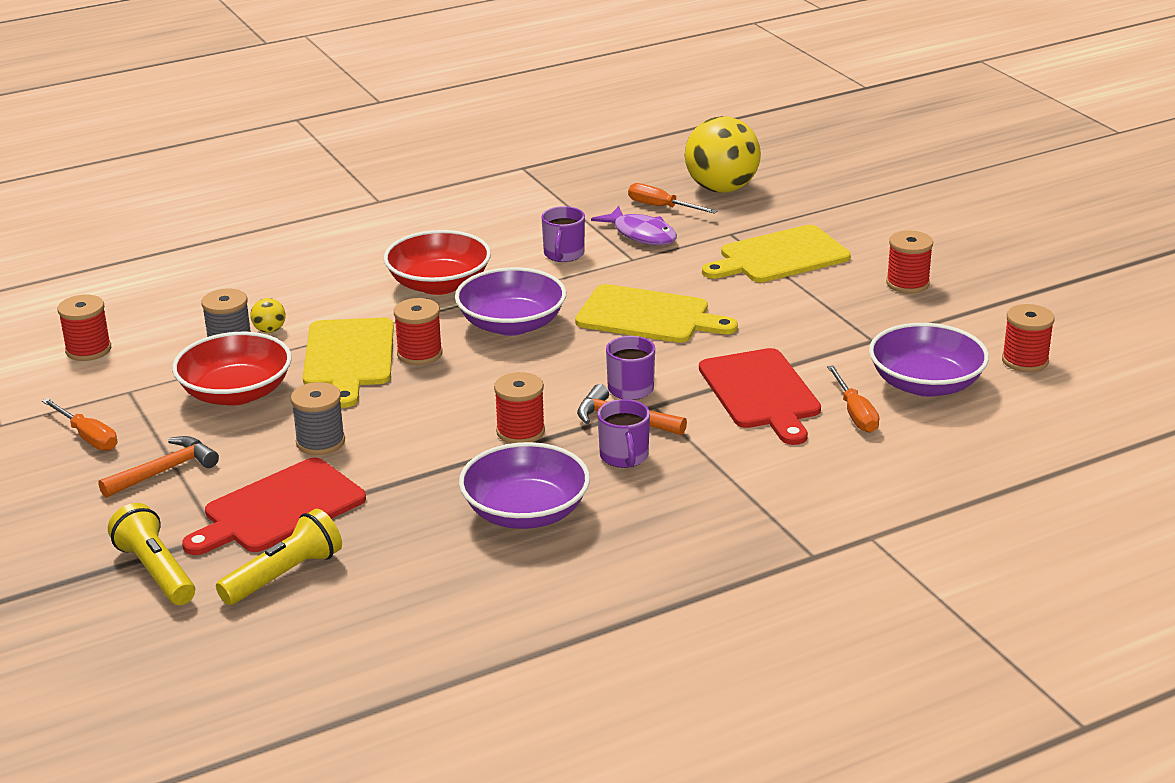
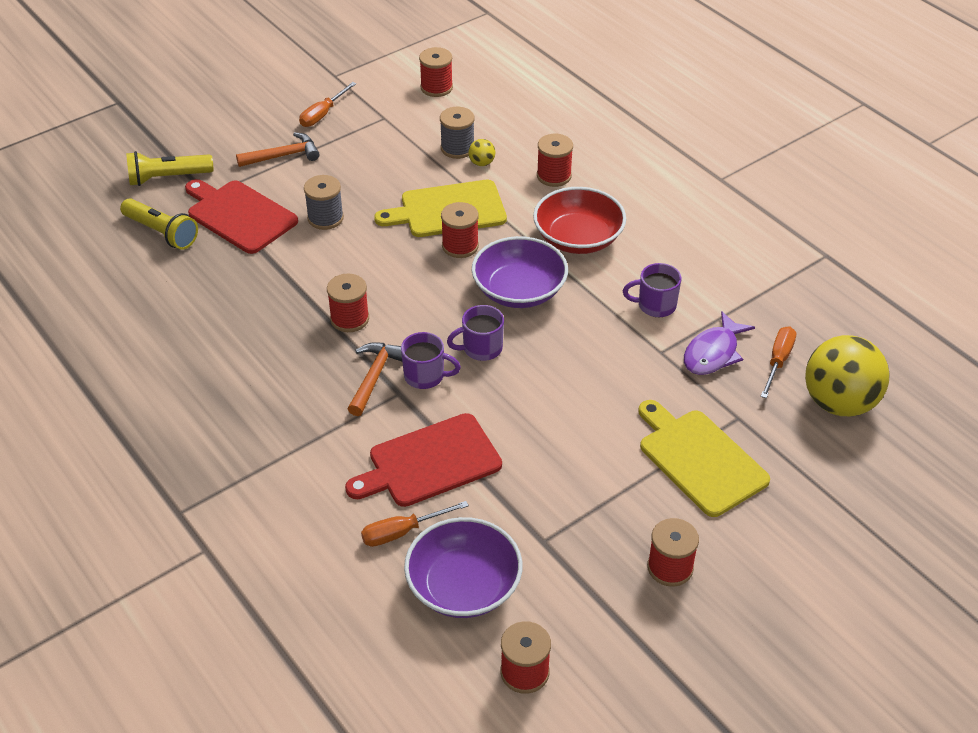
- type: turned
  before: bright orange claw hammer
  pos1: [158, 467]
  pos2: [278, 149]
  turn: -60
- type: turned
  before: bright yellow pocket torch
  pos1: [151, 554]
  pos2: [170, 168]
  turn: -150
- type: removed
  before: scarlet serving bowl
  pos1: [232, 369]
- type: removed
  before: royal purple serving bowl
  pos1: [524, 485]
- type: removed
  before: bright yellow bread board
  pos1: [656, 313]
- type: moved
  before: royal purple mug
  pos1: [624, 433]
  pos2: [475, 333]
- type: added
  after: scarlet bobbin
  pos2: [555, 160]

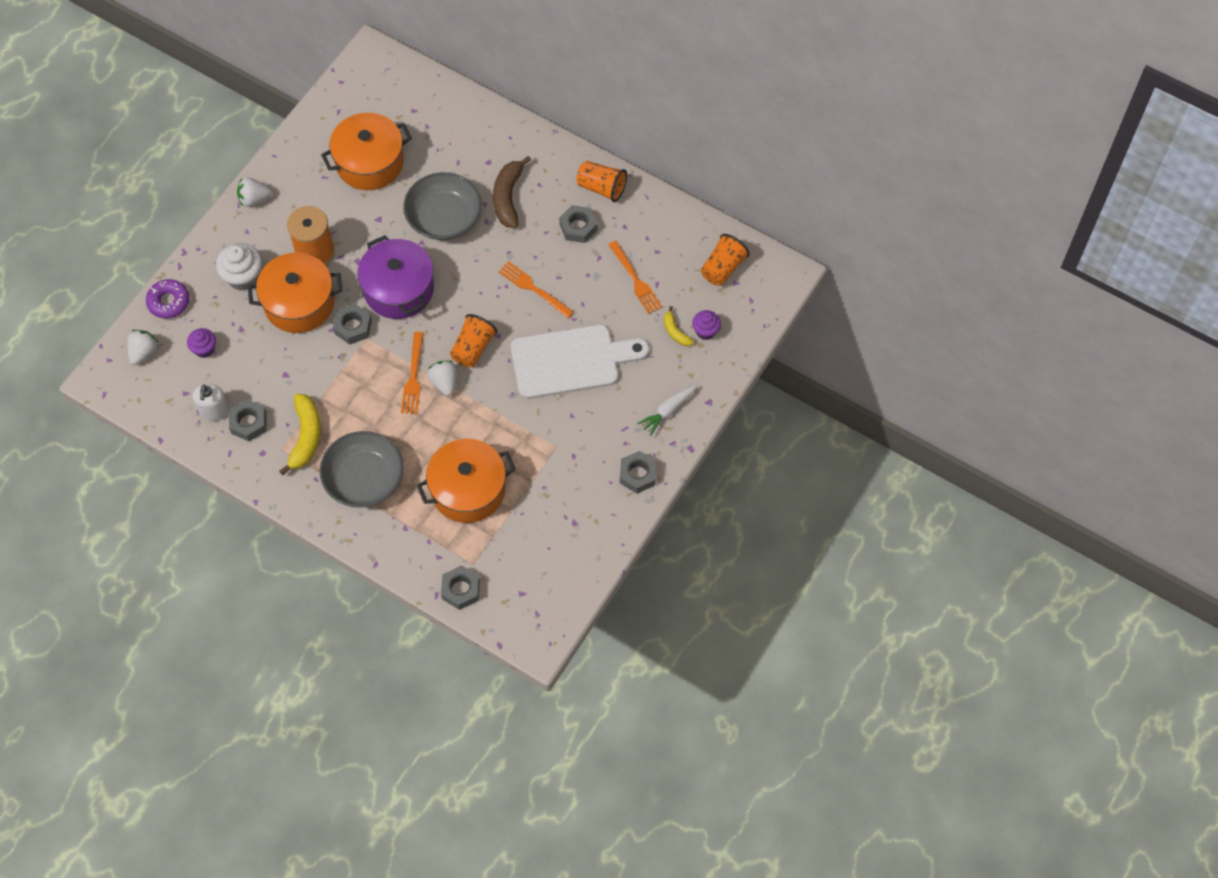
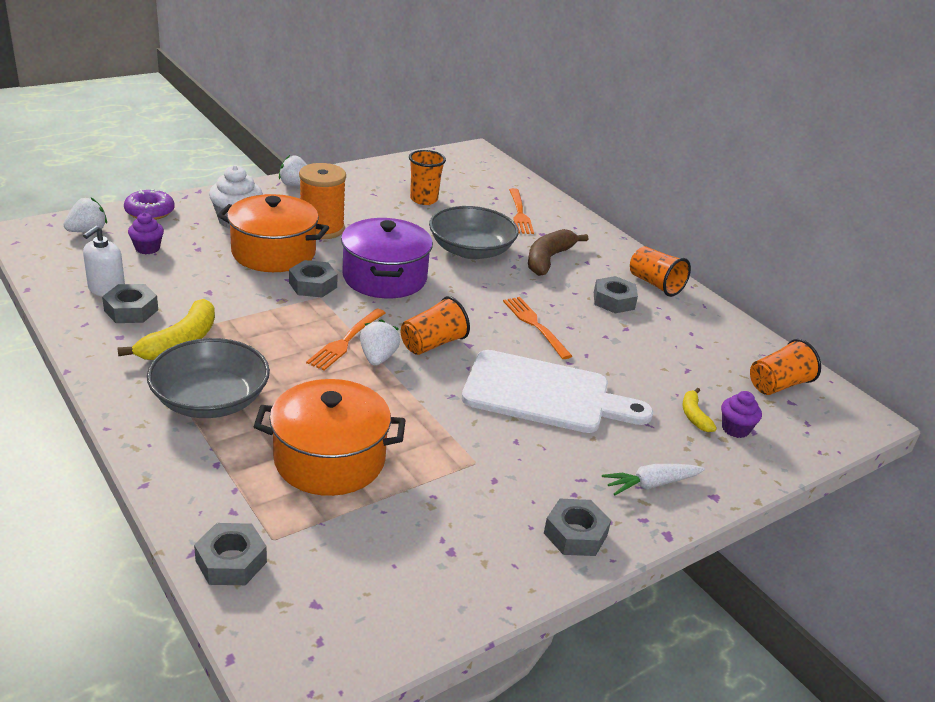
- type: replaced
  before: bright orange stockpot
  after: bright orange cup
  pos1: [366, 151]
  pos2: [427, 177]
- type: moved
  before: bright orange table fork
  pos1: [635, 277]
  pos2: [521, 211]

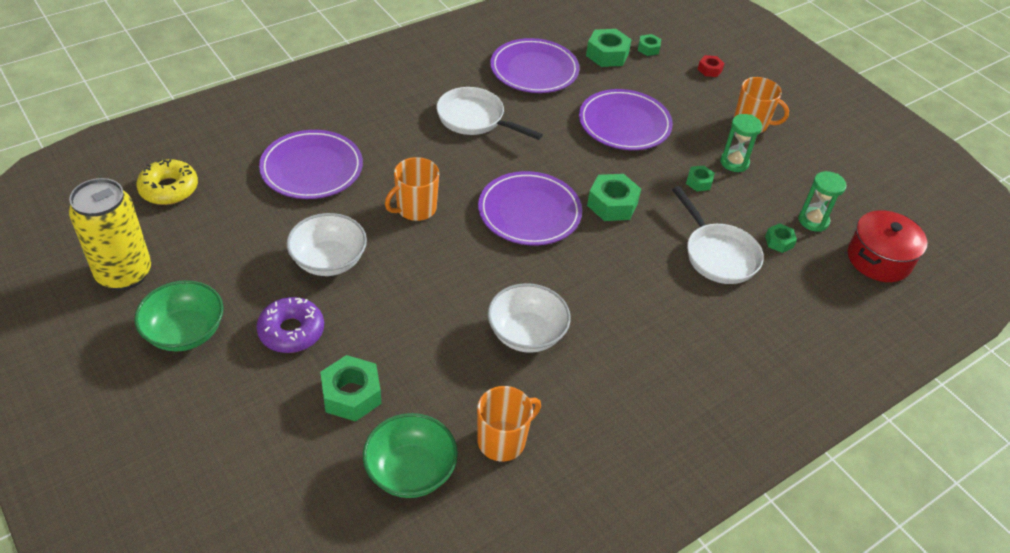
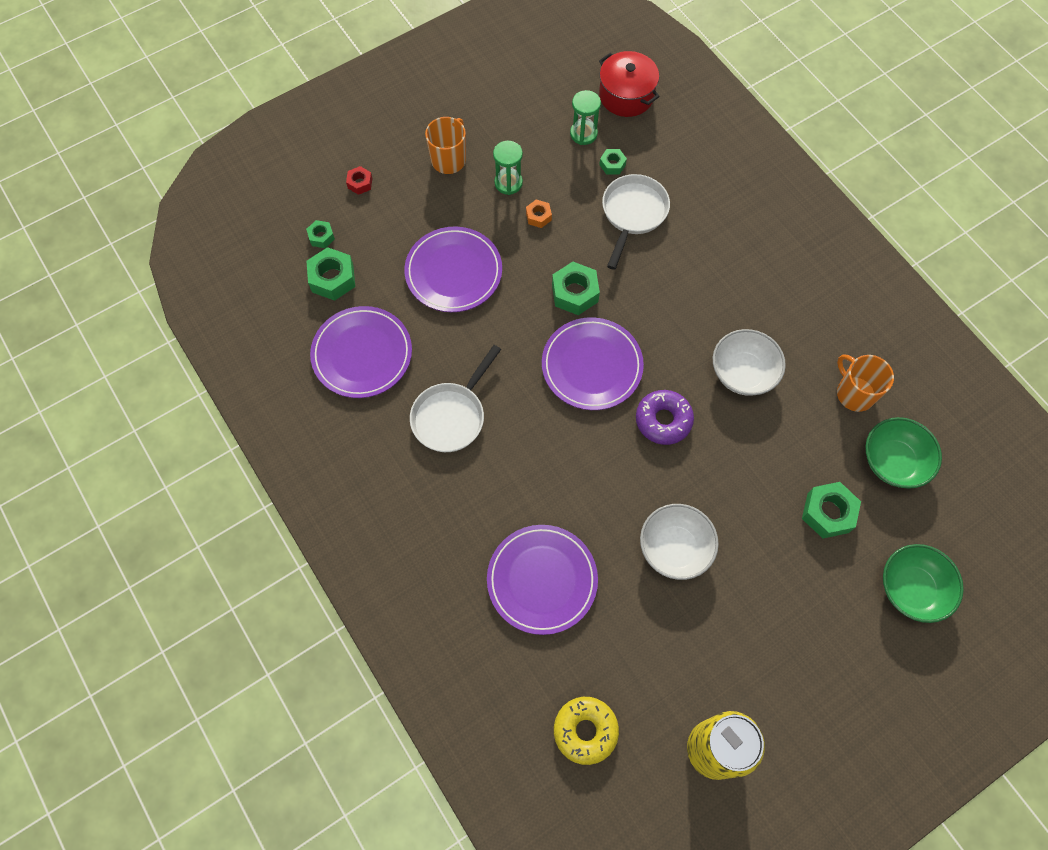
- type: moved
  before: emerald serving bowl
  pos1: [179, 315]
  pos2: [923, 583]
- type: moved
  before: royal purple glazed donut
  pos1: [290, 325]
  pos2: [665, 417]
- type: removed
  before: bright orange mug
  pos1: [412, 189]
- type: turned
  before: pure white frying pan
  pos1: [718, 235]
  pos2: [636, 222]
  turn: -45
- type: recoloured
  before: emerald hexagon nut
  after: bright orange hexagon nut
  pos1: [700, 178]
  pos2: [539, 213]

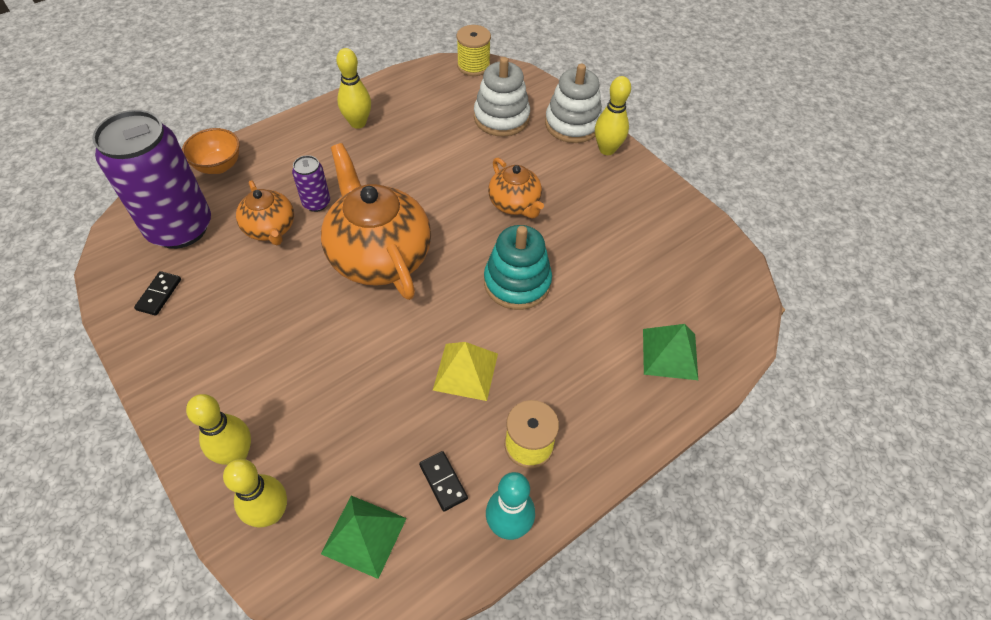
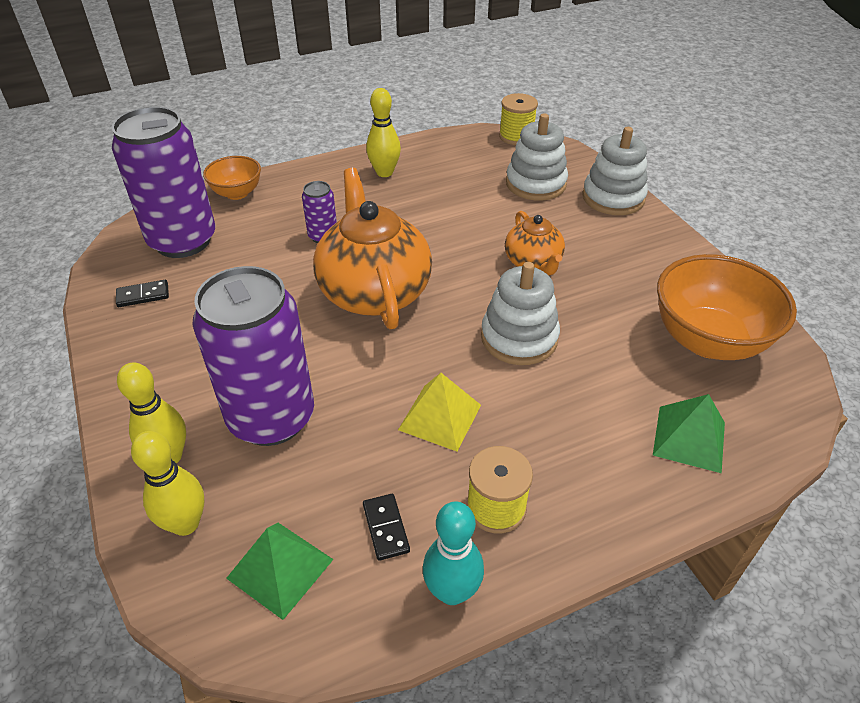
- type: turned
  before: jet-black domino tile
  pos1: [157, 293]
  pos2: [142, 293]
  turn: 45
- type: removed
  before: bright orange china teapot
  pos1: [265, 212]
- type: recoloured
  before: turquoise stacking rings
  after: pure white stacking rings
  pos1: [518, 267]
  pos2: [520, 313]
- type: removed
  before: bright yellow tenpin
  pos1: [613, 115]
- type: added
  after: royal purple tin
  pos2: [253, 356]
- type: added
  after: bright orange serving bowl
  pos2: [727, 307]

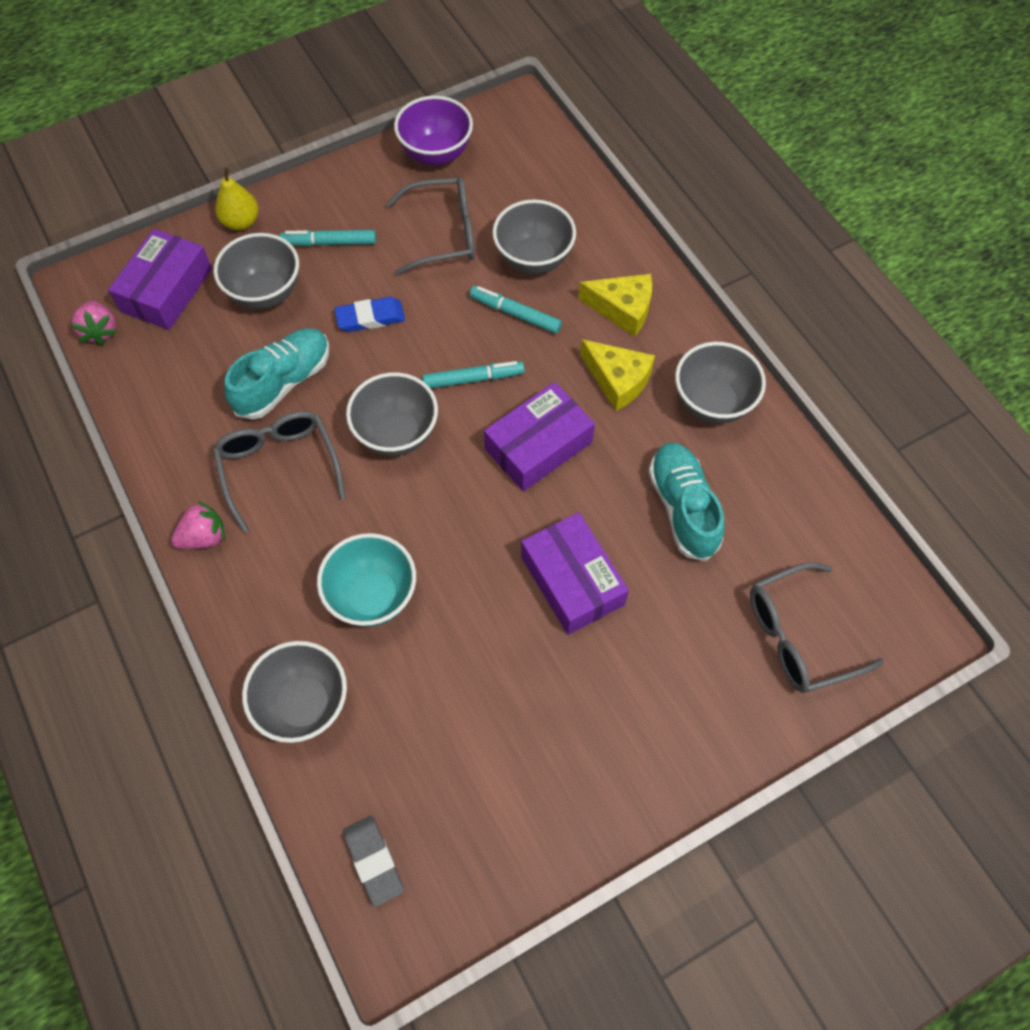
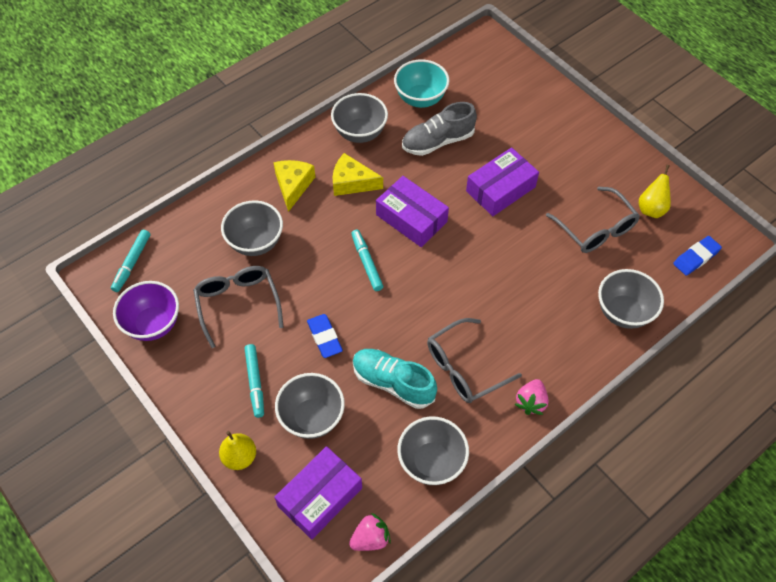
- type: turned
  before: royal purple package
  pos1: [160, 279]
  pos2: [318, 493]
  turn: -60
- type: turned
  before: pink berry
  pos1: [198, 525]
  pos2: [531, 397]
  turn: -120
- type: moved
  before: turquoise serving bowl
  pos1: [366, 580]
  pos2: [421, 83]
- type: recoloured
  before: ash-grey pencil eraser
  after: blue pencil eraser
  pos1: [373, 861]
  pos2: [697, 256]
- type: moved
  before: ash-grey serving bowl
  pos1: [392, 414]
  pos2: [433, 451]
- type: moved
  before: turquoise marker pen
  pos1: [515, 310]
  pos2: [130, 261]
- type: turned
  before: bright yellow cheese wedge
  pos1: [617, 375]
  pos2: [357, 174]
  turn: -105
- type: recoloured
  before: turquoise shoe
  after: ash-grey shoe
  pos1: [686, 502]
  pos2: [439, 129]
- type: moved
  before: ash-grey spectacles
  pos1: [817, 627]
  pos2: [593, 220]
- type: added
  after: bright yellow pear
  pos2: [655, 191]

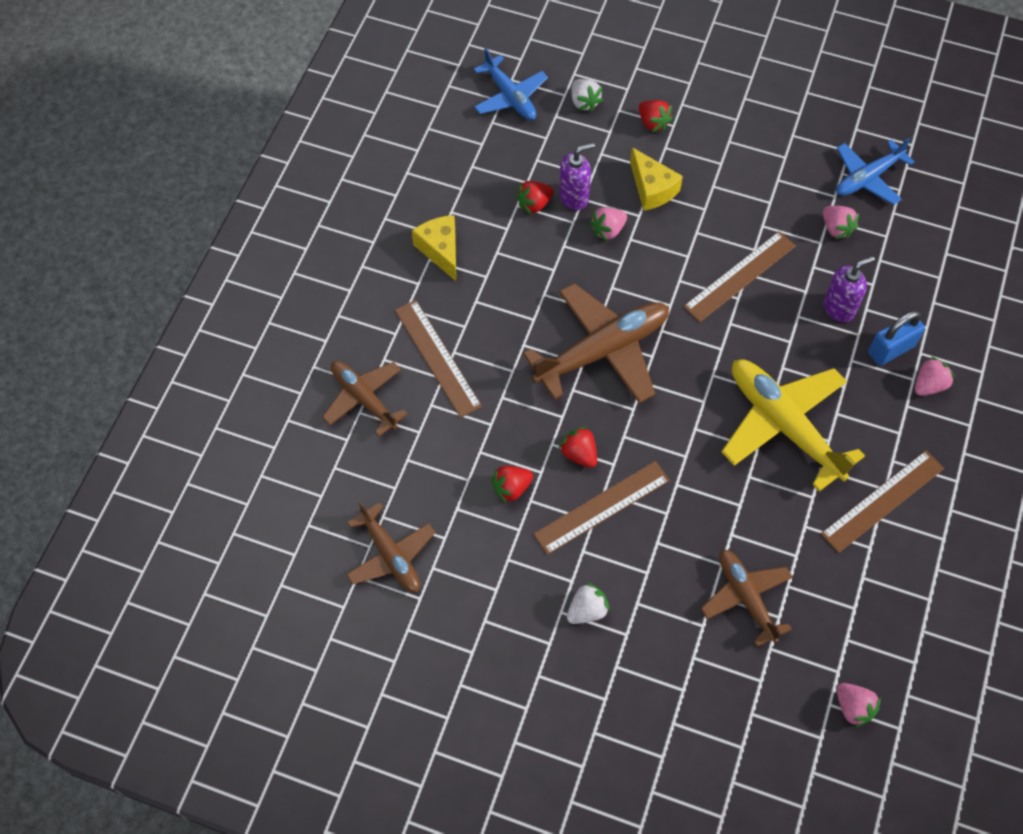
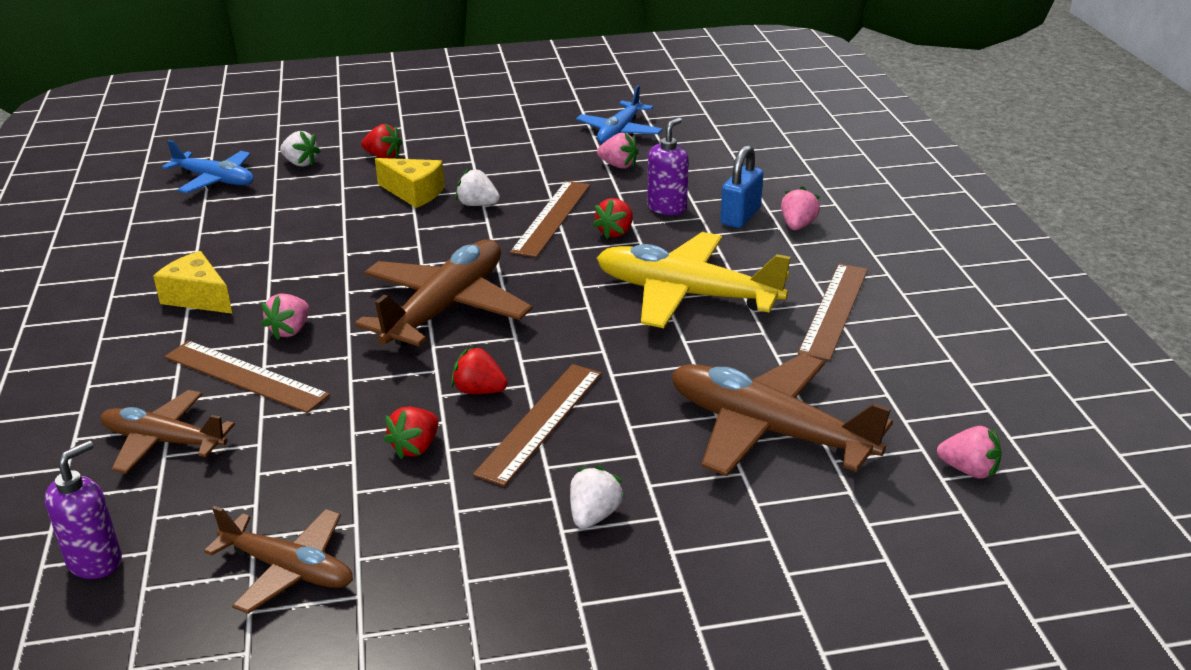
- type: moved
  before: scarlet berry
  pos1: [535, 198]
  pos2: [613, 218]
- type: moved
  before: royal purple soap pump
  pos1: [577, 176]
  pos2: [83, 509]
- type: moved
  before: pink berry
  pos1: [608, 224]
  pos2: [285, 317]
- type: resized
  before: dark brown toy plane
  pos1: [747, 598]
  pos2: [782, 415]
  scale: 1.63
- type: added
  after: pure white berry
  pos2: [477, 187]

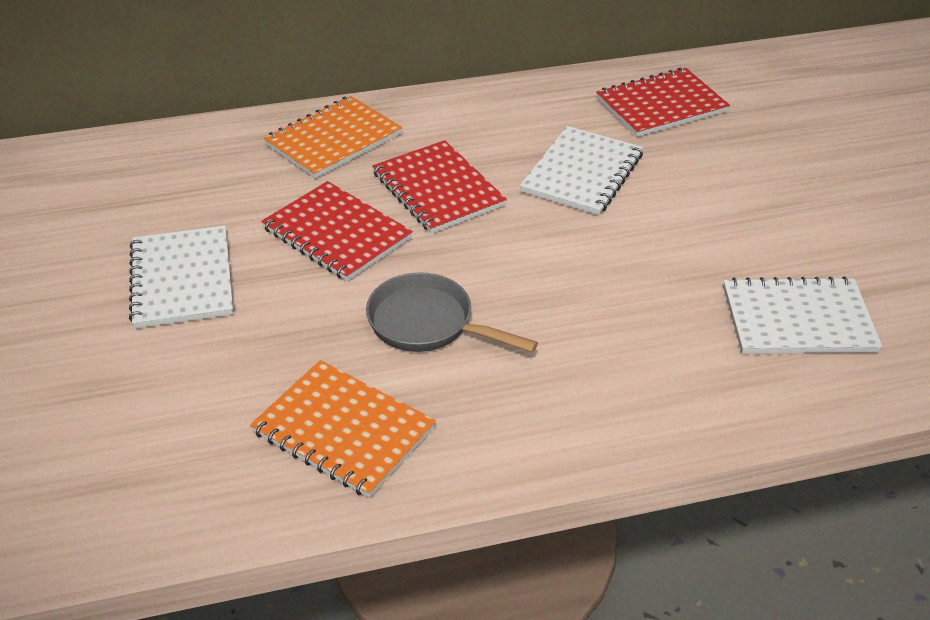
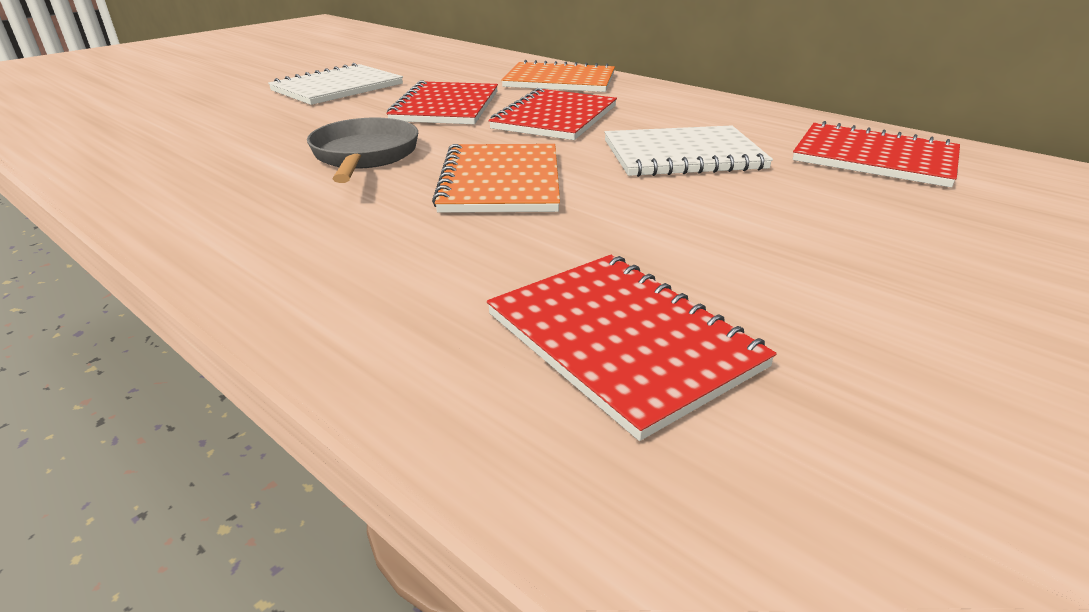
- type: moved
  before: bright orange notepad
  pos1: [343, 429]
  pos2: [496, 178]
- type: recoloured
  before: pure white notepad
  after: scarlet notepad
  pos1: [802, 315]
  pos2: [632, 348]

